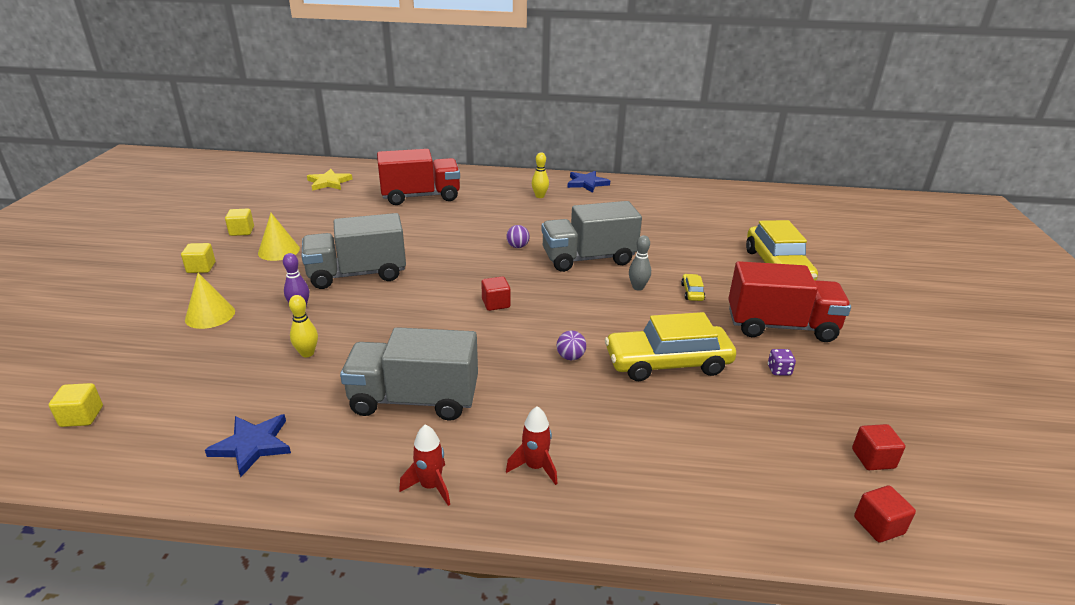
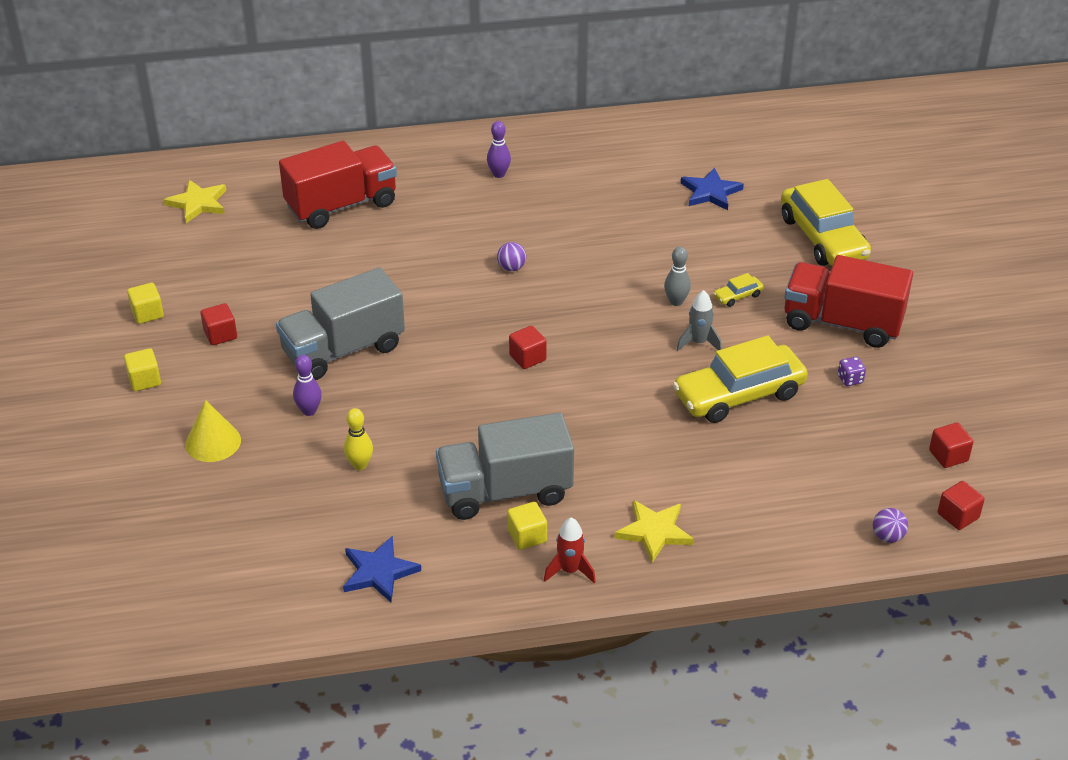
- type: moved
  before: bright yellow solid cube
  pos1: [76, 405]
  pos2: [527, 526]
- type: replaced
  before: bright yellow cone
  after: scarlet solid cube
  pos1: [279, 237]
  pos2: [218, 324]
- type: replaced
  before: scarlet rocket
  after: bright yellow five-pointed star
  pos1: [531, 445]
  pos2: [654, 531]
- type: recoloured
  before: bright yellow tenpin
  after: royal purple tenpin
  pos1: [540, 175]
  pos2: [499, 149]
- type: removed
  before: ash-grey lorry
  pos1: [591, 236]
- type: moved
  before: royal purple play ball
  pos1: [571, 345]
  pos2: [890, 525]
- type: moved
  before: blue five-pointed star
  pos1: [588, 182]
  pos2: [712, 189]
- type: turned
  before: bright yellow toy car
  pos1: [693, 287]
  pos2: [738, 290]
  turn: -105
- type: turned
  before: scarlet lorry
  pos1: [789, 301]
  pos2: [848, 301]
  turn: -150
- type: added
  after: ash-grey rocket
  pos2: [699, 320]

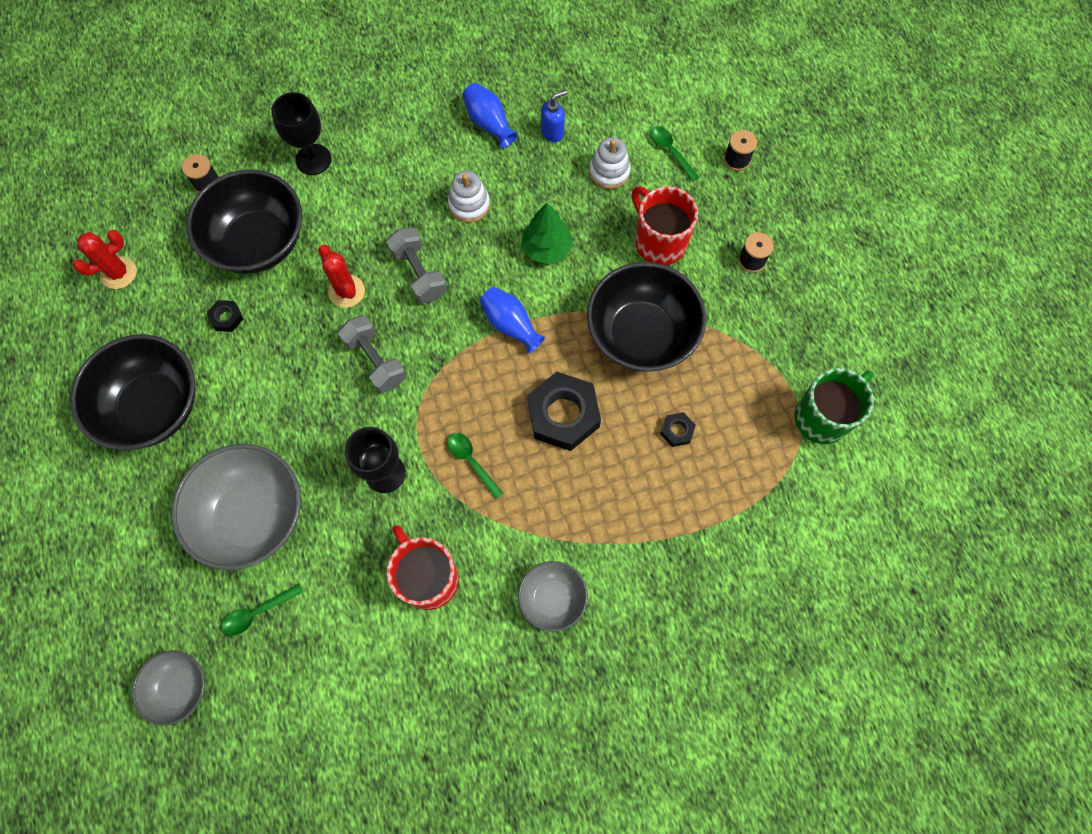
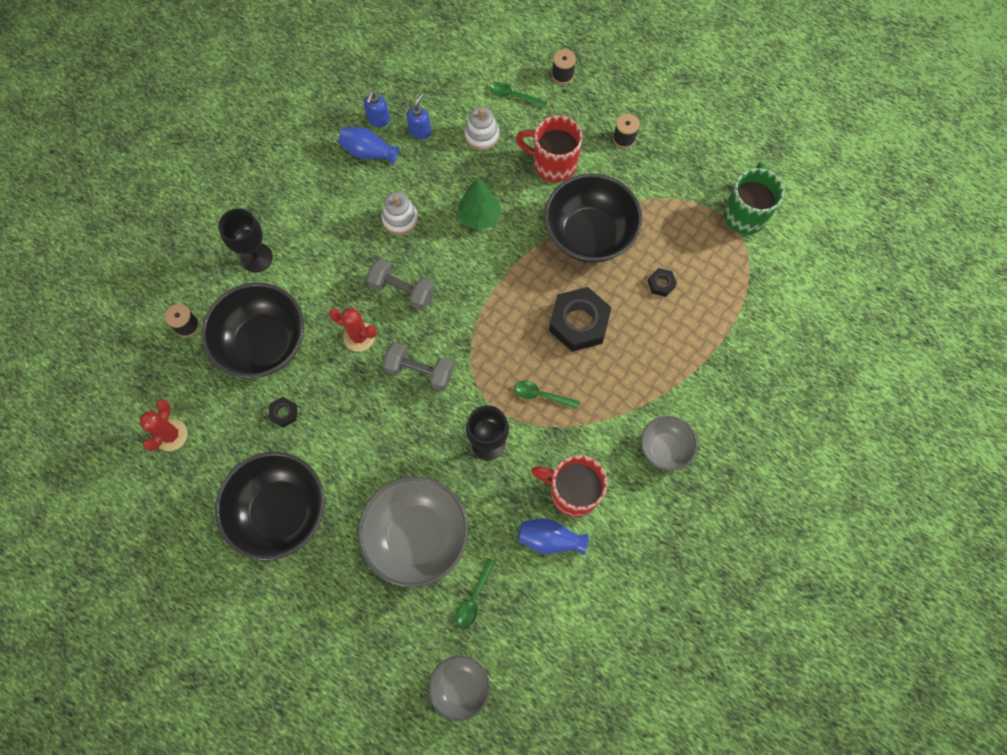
- type: moved
  before: blue flower vase
  pos1: [512, 320]
  pos2: [553, 536]
- type: added
  after: blue soap pump
  pos2: [377, 109]

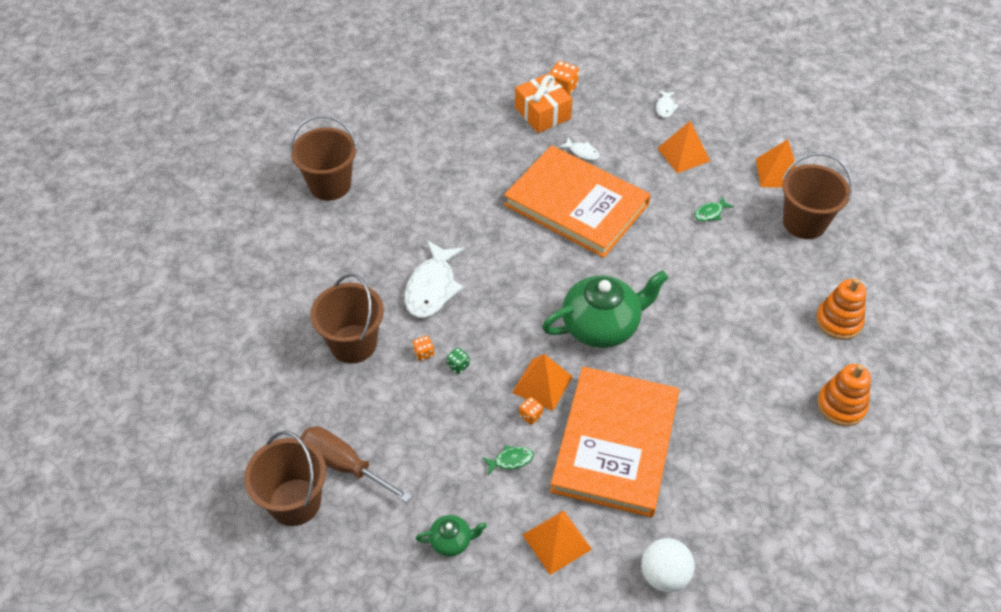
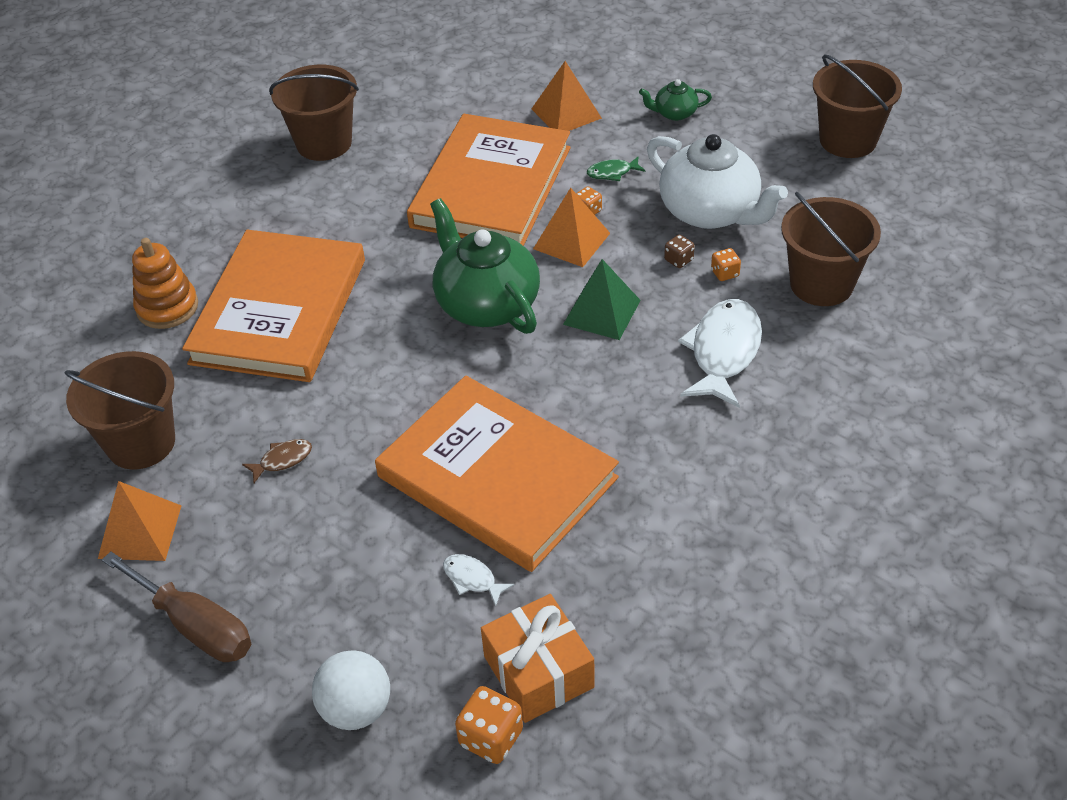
- type: moved
  before: dark brown sand bucket
  pos1: [324, 157]
  pos2: [314, 113]
- type: moved
  before: dark brown hand screwdriver
  pos1: [356, 464]
  pos2: [176, 607]
- type: recoloured
  before: emerald dice
  after: dark brown dice
  pos1: [458, 360]
  pos2: [679, 251]
- type: turned
  before: emerald china teapot
  pos1: [605, 309]
  pos2: [485, 266]
  turn: 75
- type: moved
  before: pure white play ball
  pos1: [668, 565]
  pos2: [351, 690]
- type: removed
  before: pure white fish
  pos1: [667, 104]
- type: removed
  before: bright orange solid pyramid
  pos1: [683, 147]
- type: recoloured
  before: emerald fish
  after: dark brown fish
  pos1: [714, 209]
  pos2: [277, 461]
- type: removed
  before: bright orange stacking rings
  pos1: [844, 395]
- type: added
  after: bright orange hardcover
  pos2: [273, 306]
- type: added
  after: emerald solid pyramid
  pos2: [602, 299]
- type: added
  after: pure white china teapot
  pos2: [717, 181]

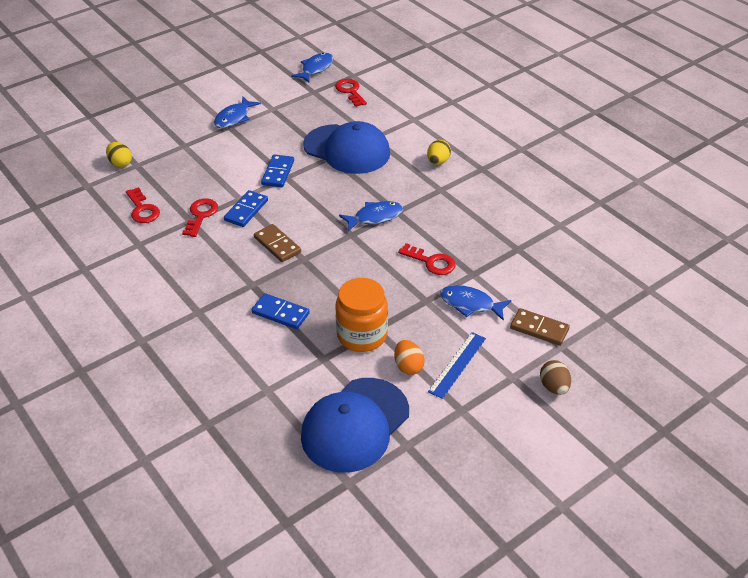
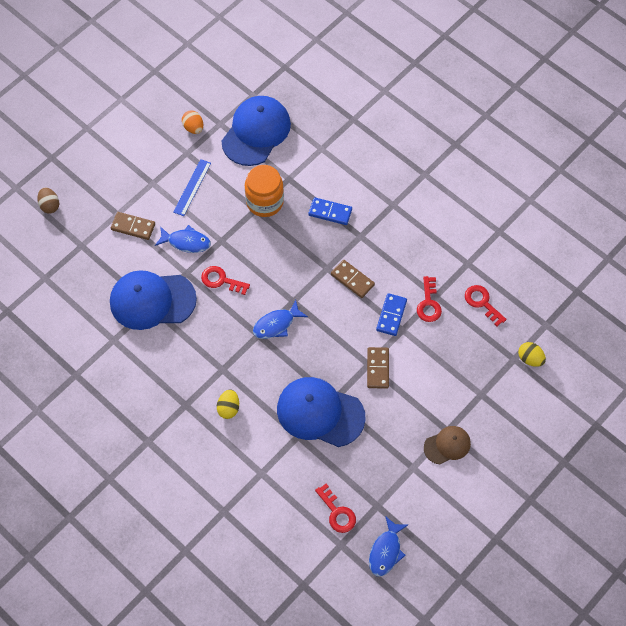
- type: replaced
  before: blue fish
  after: dark brown cap
  pos1: [237, 112]
  pos2: [447, 445]
- type: recoloured
  before: blue domino tile
  after: dark brown domino tile
  pos1: [277, 171]
  pos2: [378, 368]
- type: moved
  before: bright orange toy egg
  pos1: [409, 357]
  pos2: [192, 122]
- type: moved
  before: dark brown toy egg
  pos1: [555, 377]
  pos2: [48, 201]
- type: added
  after: blue cap
  pos2: [153, 300]

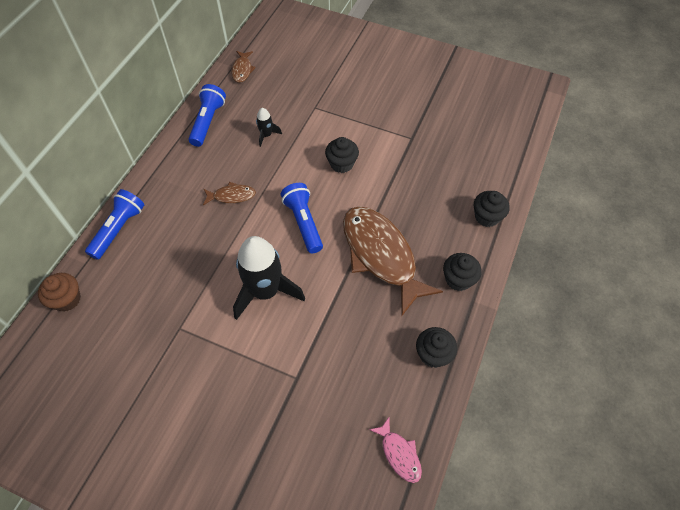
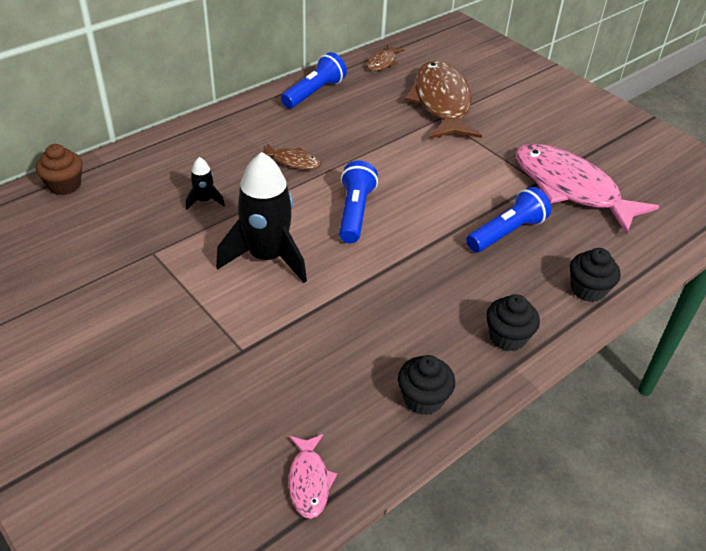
- type: moved
  before: blue pocket torch
  pos1: [114, 224]
  pos2: [508, 219]
- type: moved
  before: jet-black rocket
  pos1: [269, 127]
  pos2: [205, 183]
- type: removed
  before: jet-black fairy cake
  pos1: [342, 155]
- type: moved
  before: dark brown fish
  pos1: [393, 261]
  pos2: [443, 100]
- type: added
  after: pink fish
  pos2: [587, 189]

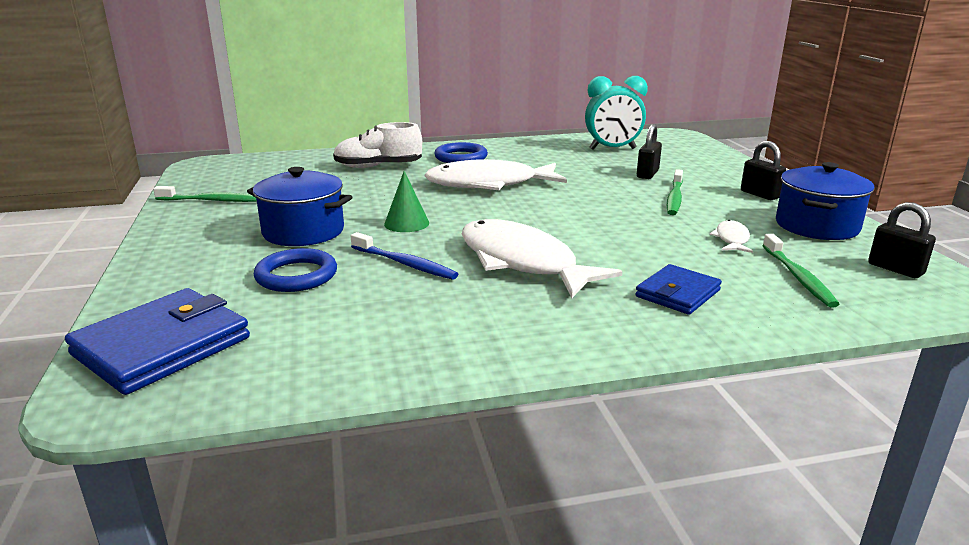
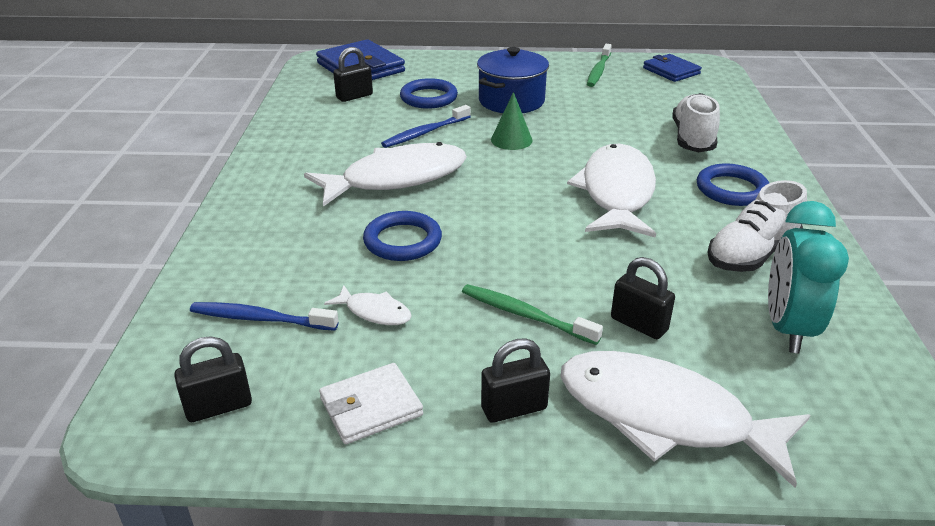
- type: moved
  before: blue wallet
  pos1: [678, 289]
  pos2: [672, 68]
- type: recoloured
  before: emerald toothbrush
  after: blue toothbrush
  pos1: [800, 271]
  pos2: [264, 316]
- type: replaced
  before: blue stockpot
  after: pure white wallet
  pos1: [825, 201]
  pos2: [371, 403]
- type: added
  after: jet-black padlock
  pos2: [353, 74]
- type: added
  after: blue hoop
  pos2: [402, 236]
- type: added
  after: pure white fish
  pos2: [685, 419]
- type: added
  after: pure white shoe
  pos2: [757, 226]

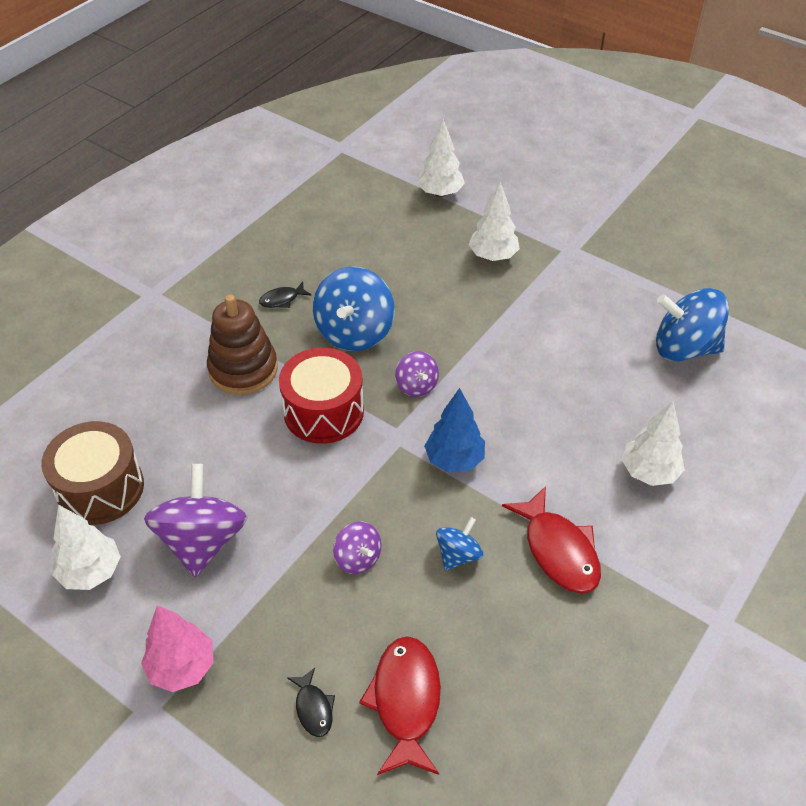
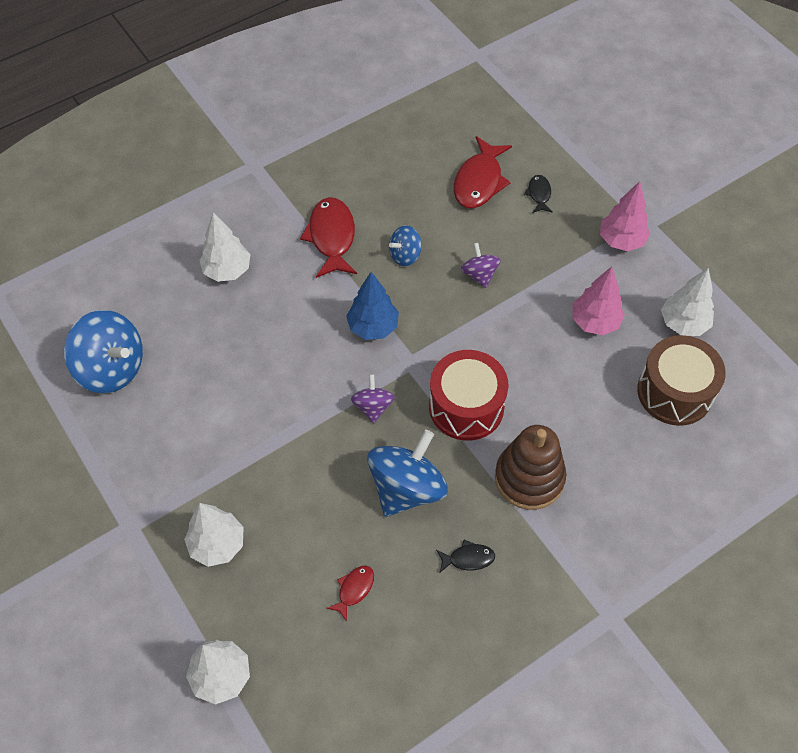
- type: replaced
  before: royal purple toy top
  after: pink toy tree
  pos1: [195, 520]
  pos2: [599, 301]
- type: added
  after: scarlet fish
  pos2: [350, 593]

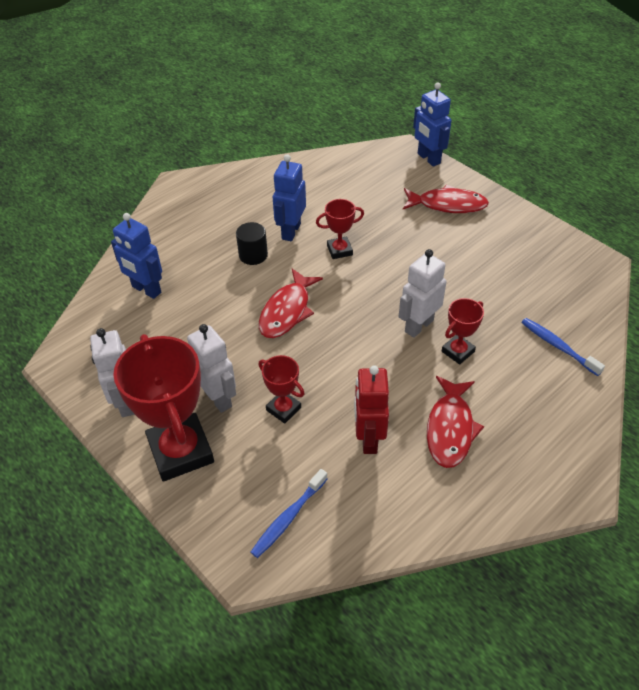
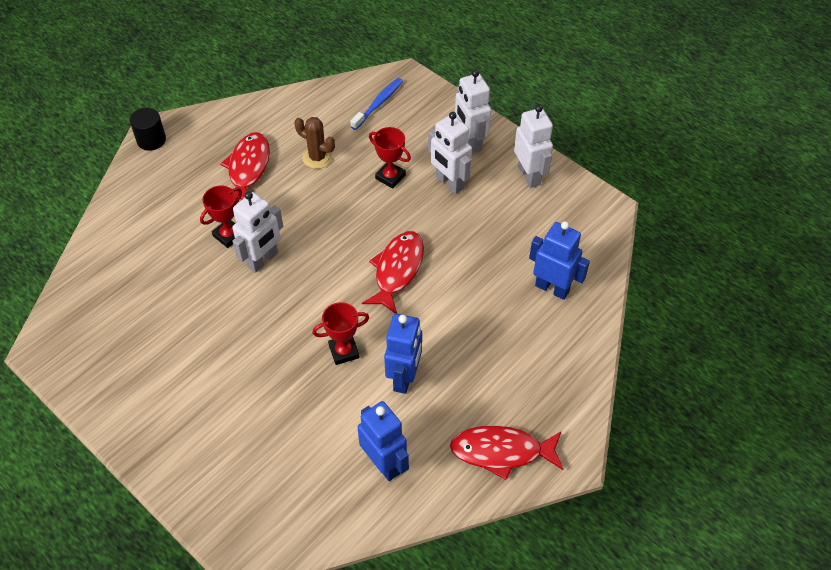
- type: replaced
  before: scarlet trophy
  after: pure white toy robot
  pos1: [163, 408]
  pos2: [473, 111]
- type: moved
  before: jet-black solid cylinder
  pos1: [252, 243]
  pos2: [148, 129]
- type: replaced
  before: scarlet toy robot
  after: dark brown prickly plant
  pos1: [371, 410]
  pos2: [314, 143]
- type: moved
  before: scarlet fish
  pos1: [446, 199]
  pos2: [506, 453]
- type: moved
  before: blue toy robot
  pos1: [432, 124]
  pos2: [383, 441]
- type: removed
  before: blue toothbrush
  pos1: [563, 347]

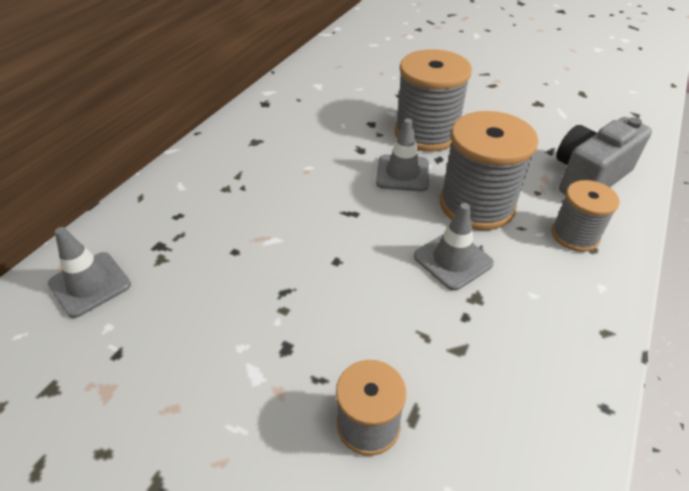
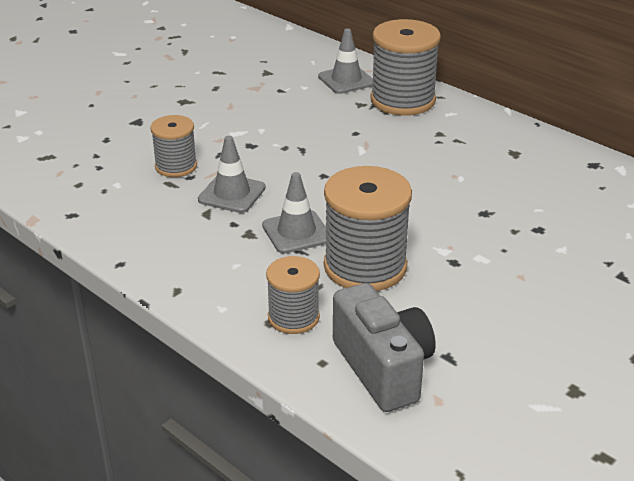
- type: moved
  before: ash-grey safety cone
  pos1: [402, 155]
  pos2: [232, 174]
- type: moved
  before: ash-grey bobbin
  pos1: [433, 100]
  pos2: [405, 67]

